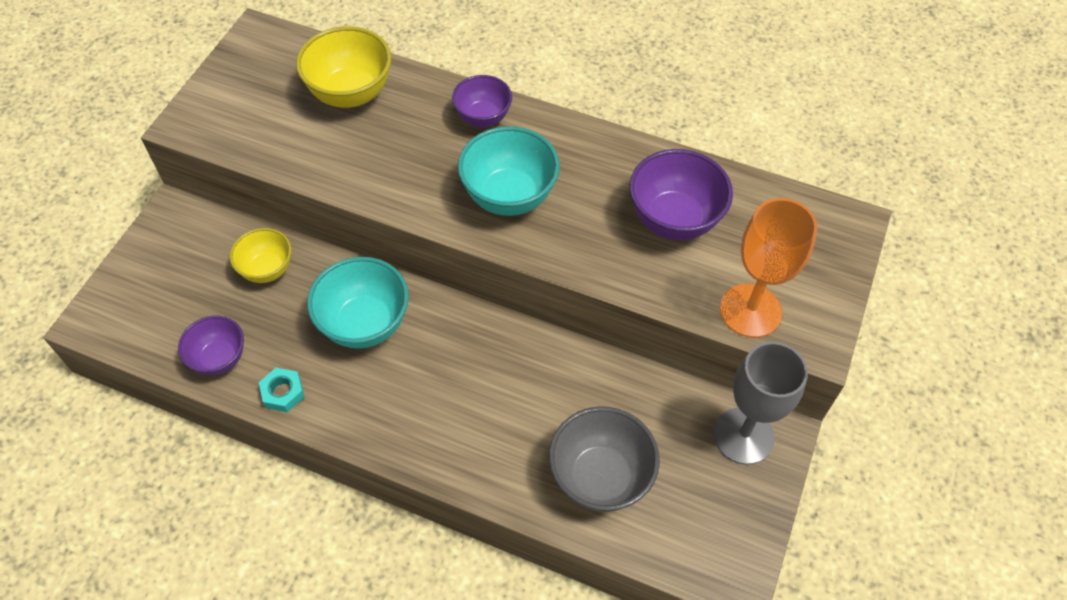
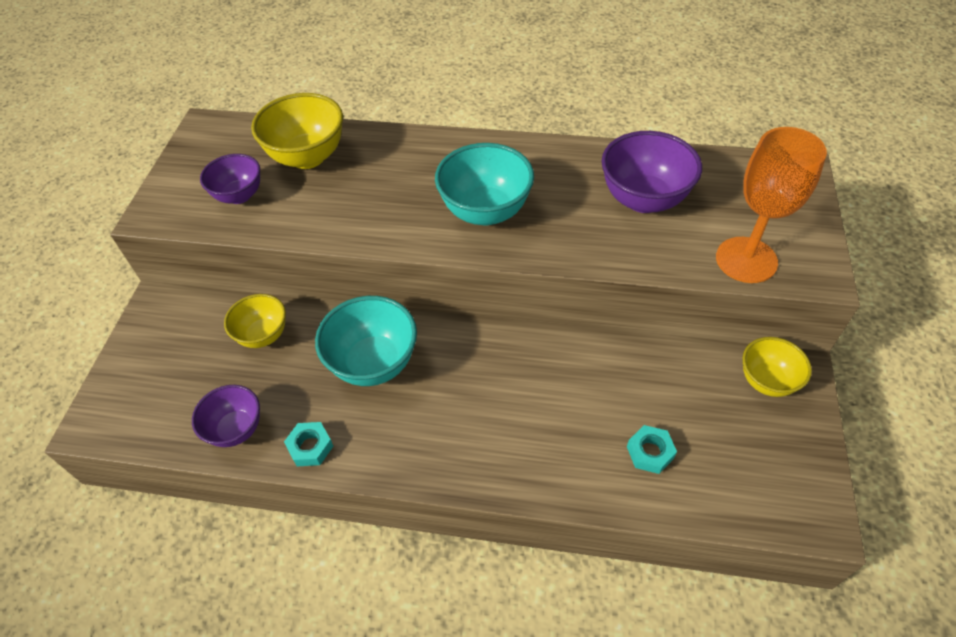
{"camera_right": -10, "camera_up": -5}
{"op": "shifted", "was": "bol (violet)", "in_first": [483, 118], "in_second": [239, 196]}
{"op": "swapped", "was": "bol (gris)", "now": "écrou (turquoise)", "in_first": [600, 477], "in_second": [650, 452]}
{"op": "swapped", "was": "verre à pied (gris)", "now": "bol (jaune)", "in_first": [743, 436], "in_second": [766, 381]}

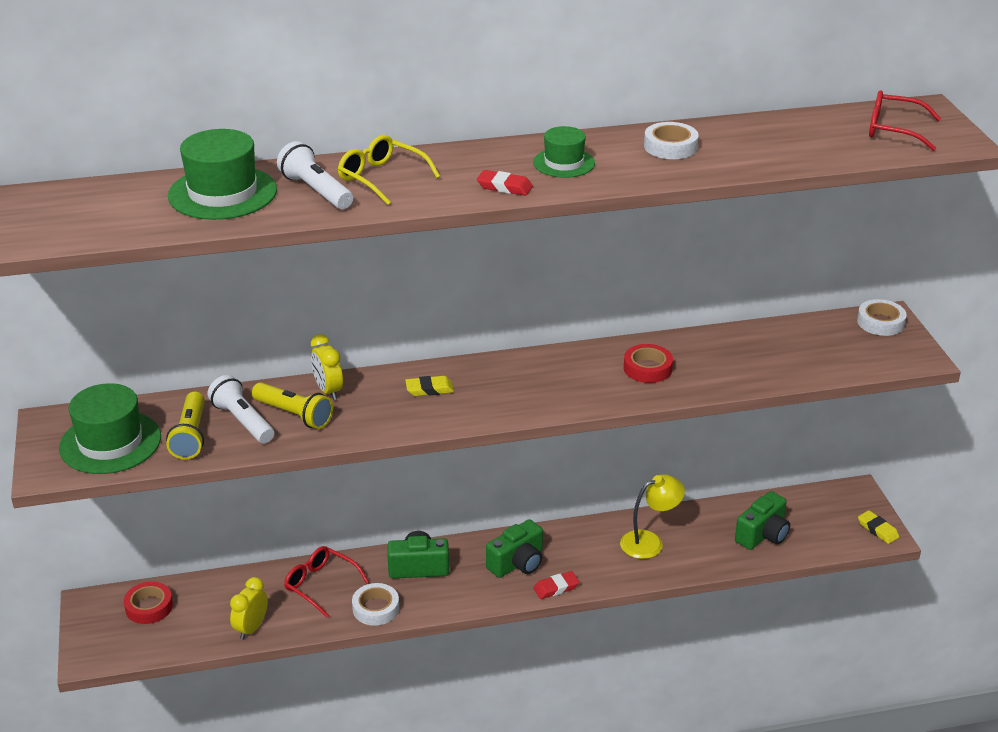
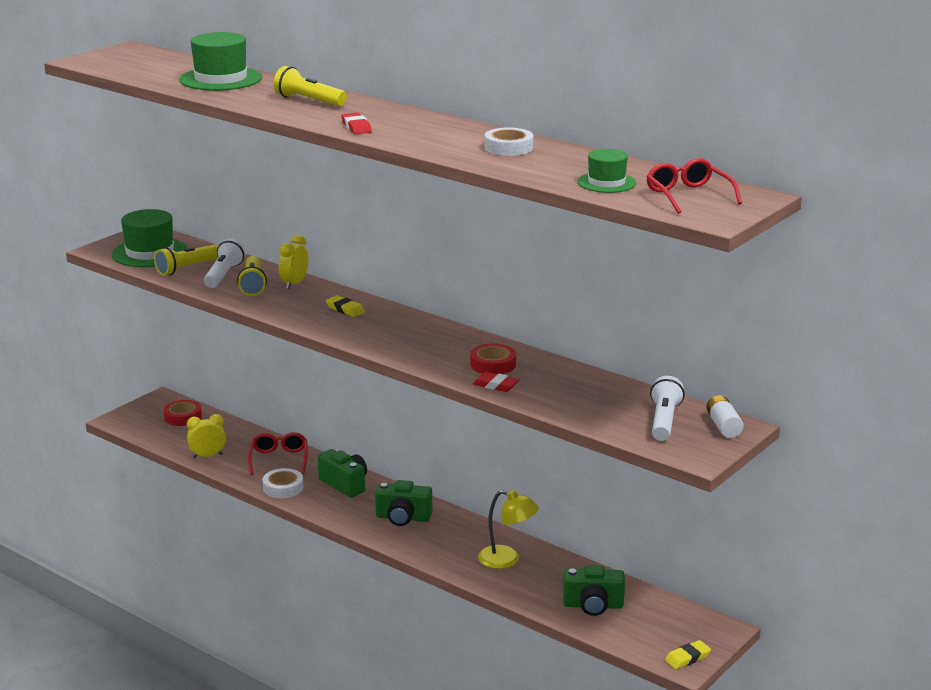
{"camera_right": 50, "camera_up": -10}
{"op": "swapped", "was": "lunettes (jaune)", "now": "lampe de poche (jaune)", "in_first": [381, 178], "in_second": [309, 101]}
{"op": "shifted", "was": "gomme (rouge)", "in_first": [556, 588], "in_second": [496, 385]}
{"op": "shifted", "was": "chapeau (vert)", "in_first": [564, 163], "in_second": [606, 182]}
{"op": "shifted", "was": "lampe de poche (blanc)", "in_first": [316, 191], "in_second": [664, 421]}
{"op": "rotated", "was": "gomme (jaune)", "in_first": [877, 529], "in_second": [687, 658], "clockwise": 45}
{"op": "swapped", "was": "ruban adhésif (blanc)", "now": "pile (blanc)", "in_first": [880, 322], "in_second": [723, 426]}

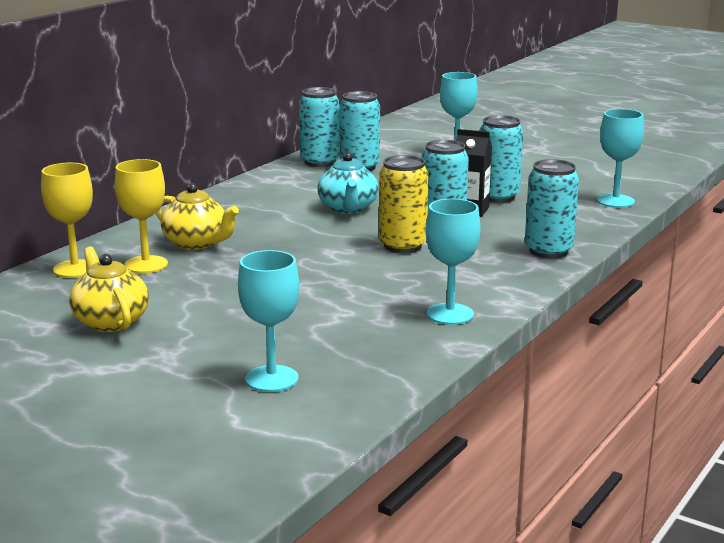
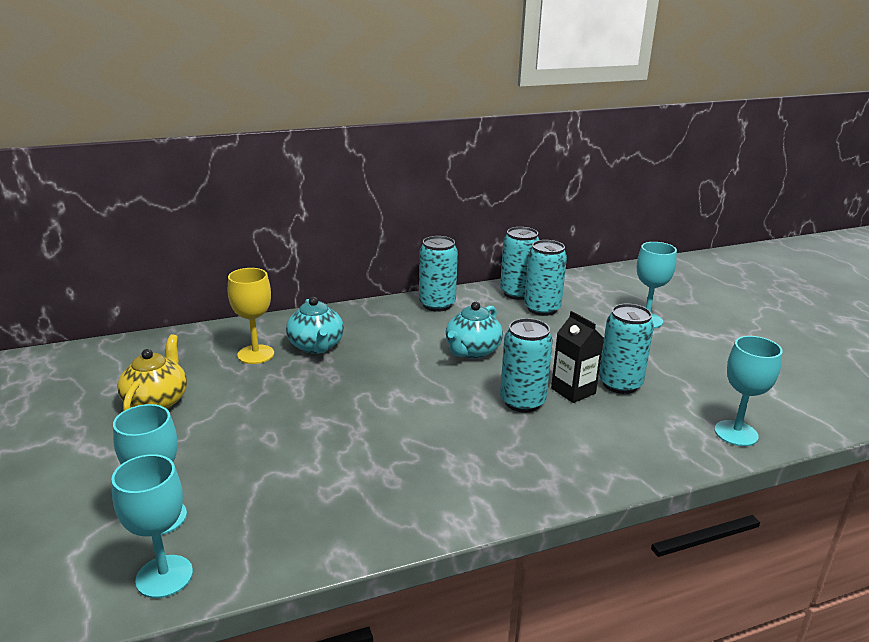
{"camera_right": 35, "camera_up": 5}
{"op": "shifted", "was": "verre à pied (turquoise)", "in_first": [450, 314], "in_second": [164, 576]}
{"op": "repainted", "was": "théière (jaune)", "now": "théière (turquoise)", "in_first": [197, 243], "in_second": [316, 346]}
{"op": "shifted", "was": "canette (turquoise)", "in_first": [548, 251], "in_second": [437, 304]}
{"op": "gone", "was": "verre à pied (jaune)", "in_first": [75, 269]}
{"op": "gone", "was": "canette (jaune)", "in_first": [402, 246]}

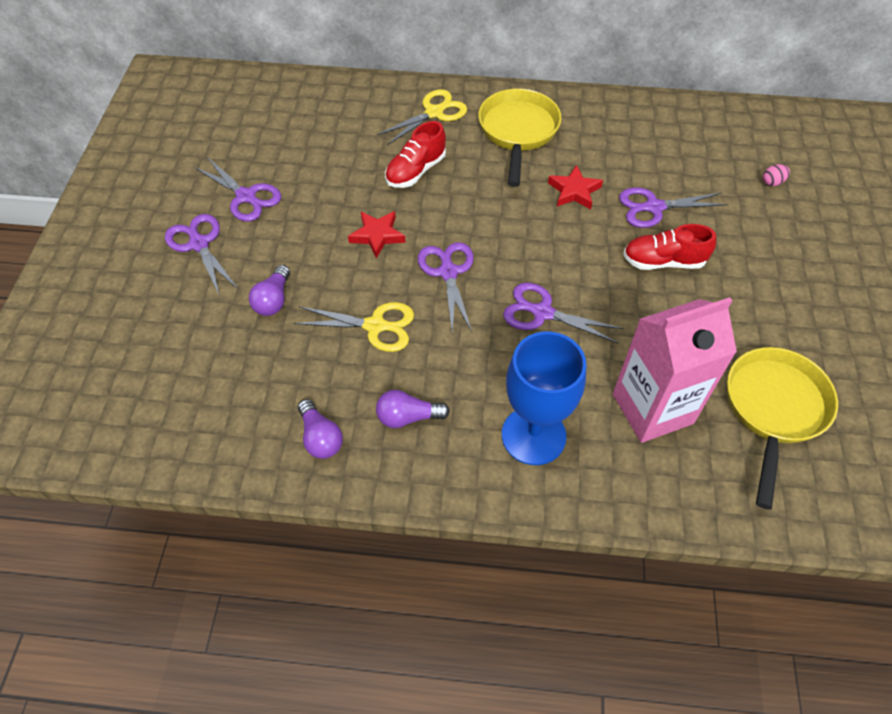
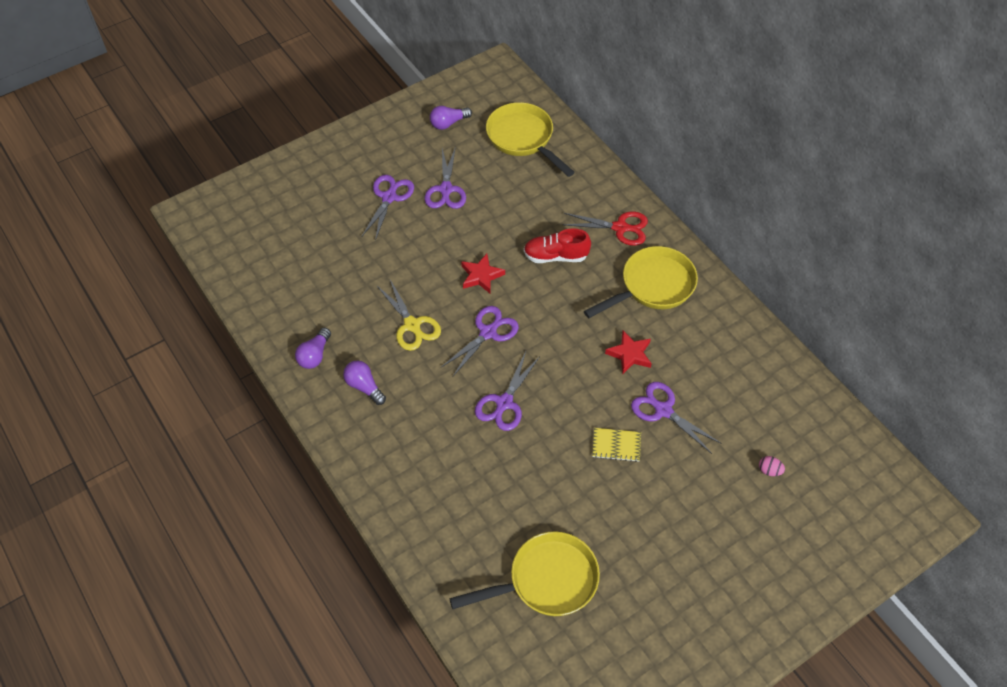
{"camera_right": 50, "camera_up": 0}
{"op": "shifted", "was": "ampoule (violet)", "in_first": [273, 300], "in_second": [448, 123]}
{"op": "rotated", "was": "ciseaux (violet)", "in_first": [542, 312], "in_second": [504, 403], "clockwise": -135}
{"op": "new", "now": "poêle (jaune)", "in_second": [523, 139]}
{"op": "repainted", "was": "ciseaux (jaune)", "now": "ciseaux (rouge)", "in_first": [434, 112], "in_second": [620, 228]}
{"op": "swapped", "was": "chaussure (rouge)", "now": "carnet (jaune)", "in_first": [663, 261], "in_second": [616, 445]}
{"op": "gone", "was": "verre à pied (bleu)", "in_first": [533, 435]}
{"op": "gone", "was": "brique de lait (rose)", "in_first": [652, 408]}

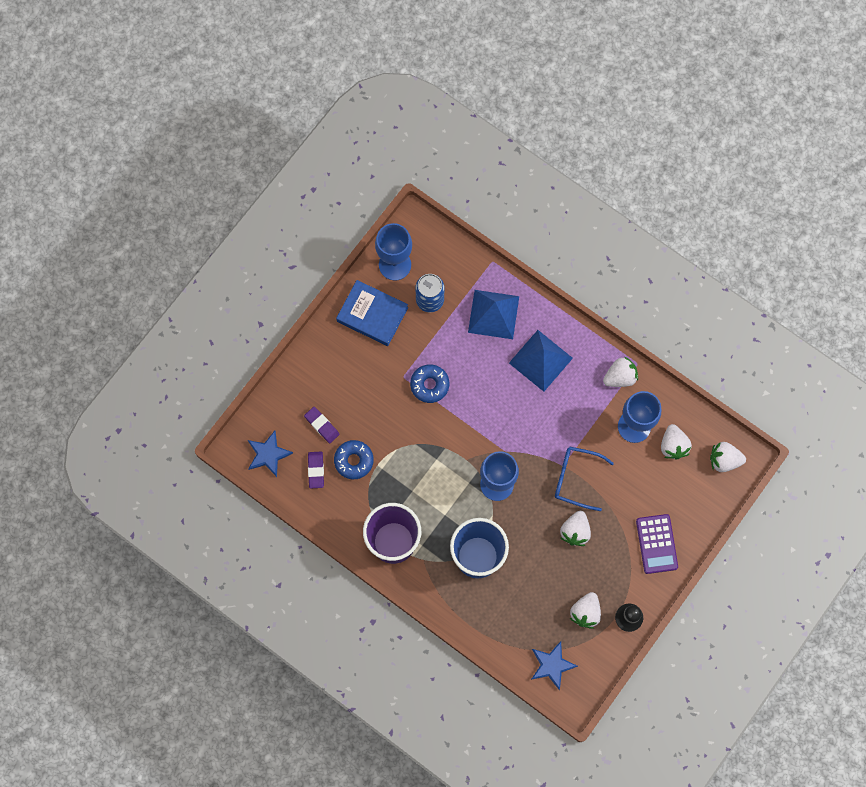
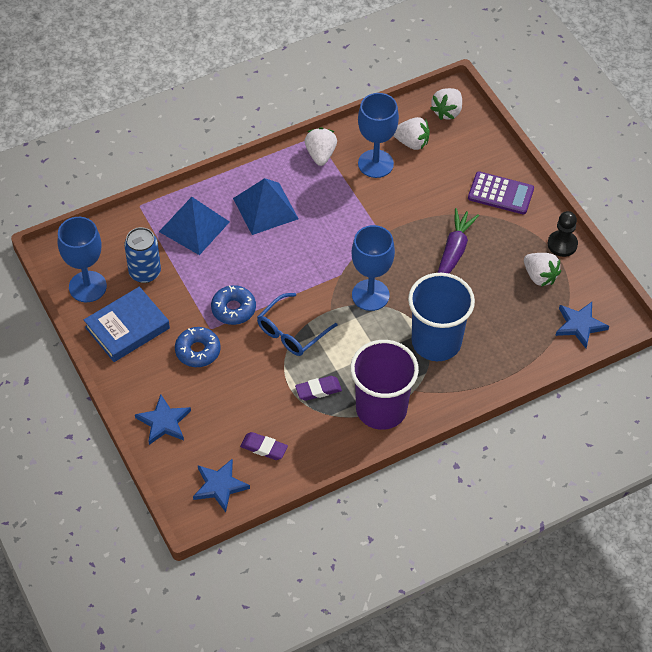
{"camera_right": -65, "camera_up": -20}
{"op": "new", "now": "étoile (bleu)", "in_second": [164, 422]}
{"op": "shifted", "was": "beignet (bleu)", "in_first": [354, 461], "in_second": [198, 351]}
{"op": "shifted", "was": "lunettes (bleu)", "in_first": [576, 478], "in_second": [291, 332]}
{"op": "shifted", "was": "gomme (violet)", "in_first": [322, 425], "in_second": [318, 390]}
{"op": "swapped", "was": "fraise (blanc)", "now": "carotte (violet)", "in_first": [575, 531], "in_second": [454, 251]}

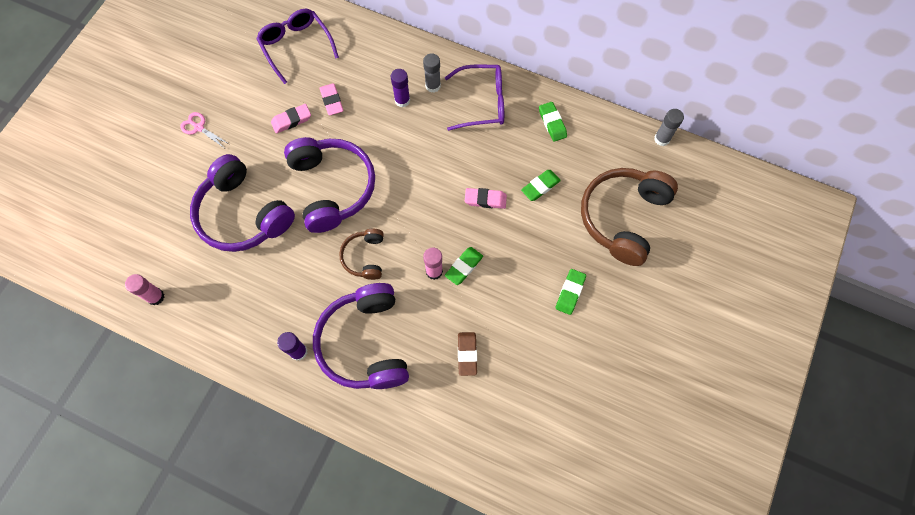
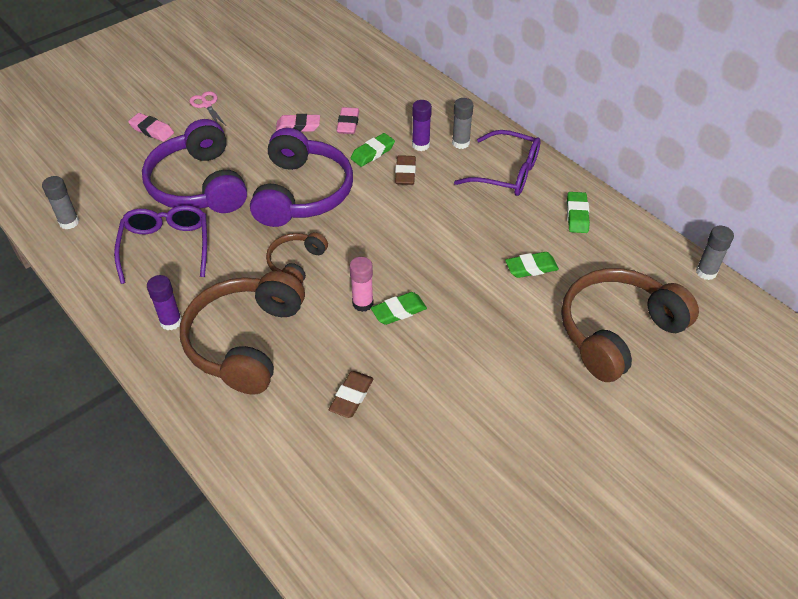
{"camera_right": 25, "camera_up": -20}
{"op": "repainted", "was": "bâton de colle (rose)", "now": "bâton de colle (gris)", "in_first": [155, 297], "in_second": [69, 222]}
{"op": "shifted", "was": "lunettes (violet)", "in_first": [296, 47], "in_second": [166, 247]}
{"op": "shifted", "was": "gomme (rose)", "in_first": [485, 200], "in_second": [152, 130]}
{"op": "repainted", "was": "casque audio (violet)", "now": "casque audio (marron)", "in_first": [365, 343], "in_second": [245, 341]}
{"op": "shifted", "was": "gomme (vert)", "in_first": [570, 292], "in_second": [372, 153]}
{"op": "new", "now": "gomme (marron)", "in_second": [405, 173]}

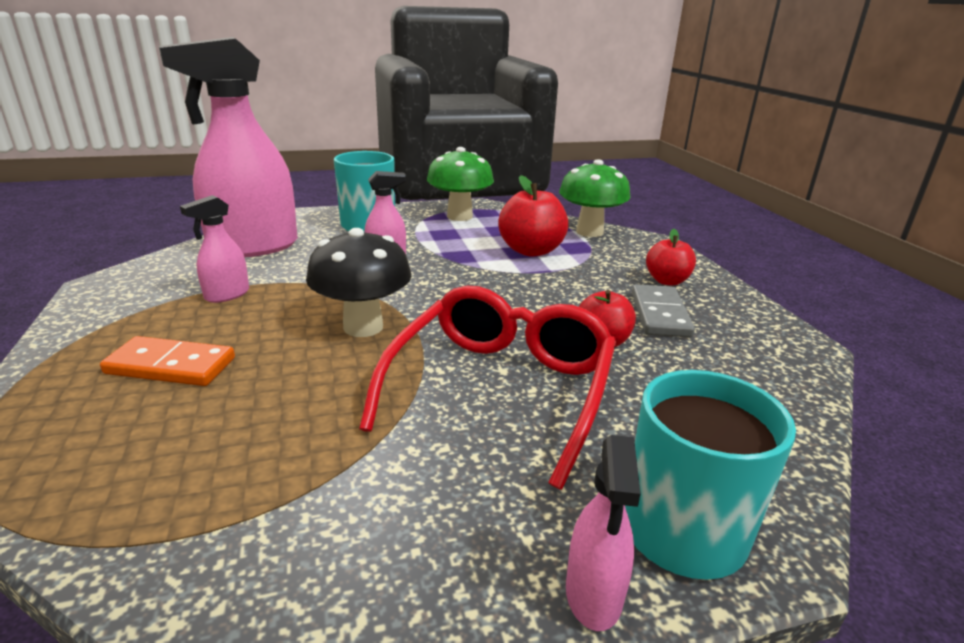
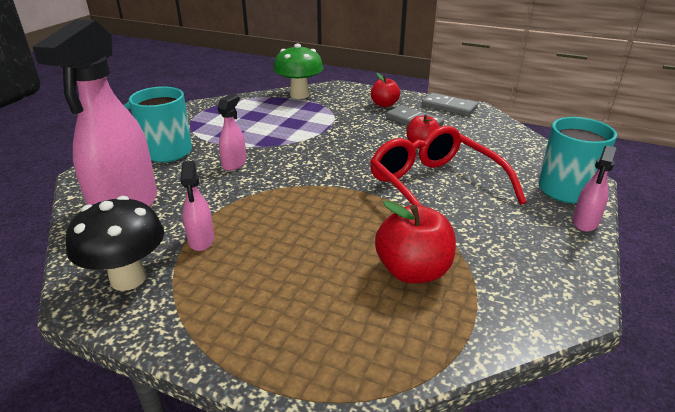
{"camera_right": -50, "camera_up": 5}
{"op": "shifted", "was": "champignon (noir)", "in_first": [363, 327], "in_second": [128, 278]}
{"op": "shifted", "was": "pomme (rouge)", "in_first": [531, 251], "in_second": [413, 271]}
{"op": "new", "now": "domino (gris)", "in_second": [448, 107]}
{"op": "rotated", "was": "vaporisateur (rose)", "in_first": [593, 594], "in_second": [585, 222], "clockwise": 75}
{"op": "gone", "was": "domino (orange)", "in_first": [171, 366]}
{"op": "gone", "was": "champignon (vert)", "in_first": [459, 216]}

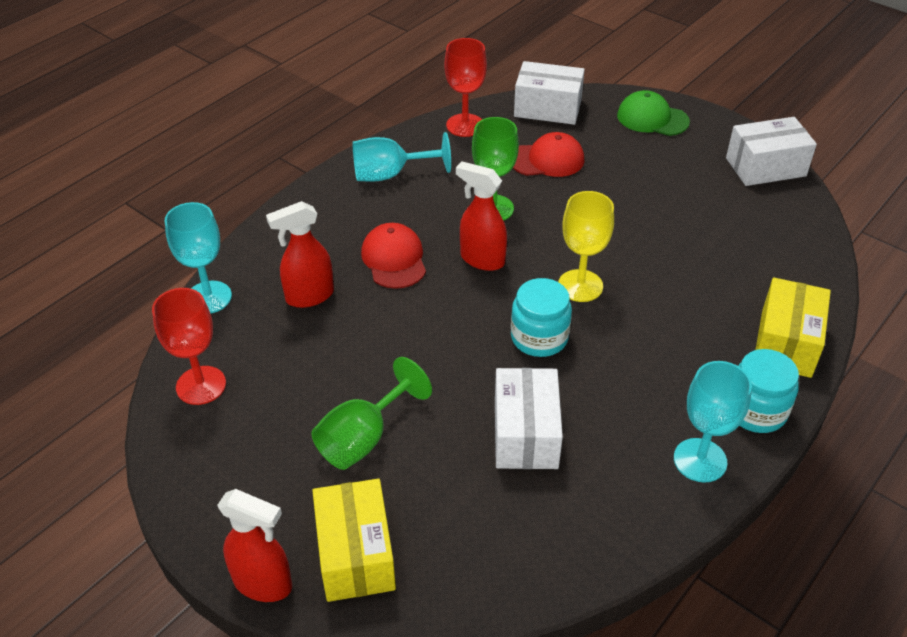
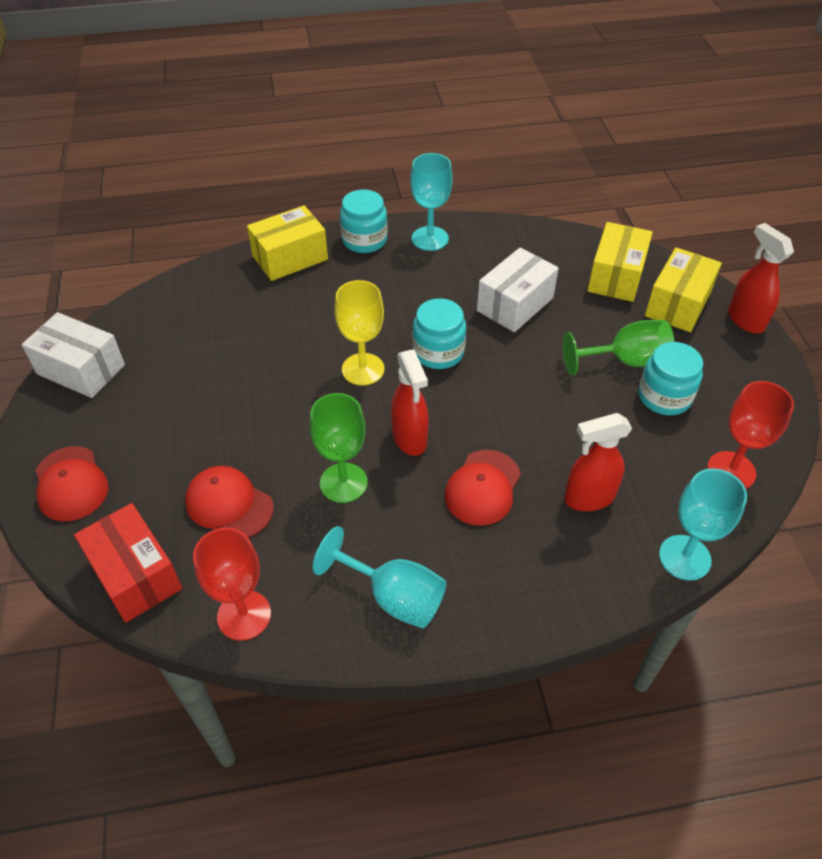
{"camera_right": -140, "camera_up": 5}
{"op": "repainted", "was": "casquette (vert)", "now": "casquette (rouge)", "in_first": [652, 118], "in_second": [71, 484]}
{"op": "repainted", "was": "boîte (blanc)", "now": "boîte (rouge)", "in_first": [547, 108], "in_second": [135, 575]}
{"op": "rotated", "was": "vaporisateur (rouge)", "in_first": [309, 296], "in_second": [588, 498], "clockwise": 150}
{"op": "new", "now": "boîte (jaune)", "in_second": [616, 276]}
{"op": "new", "now": "bocal (turquoise)", "in_second": [664, 397]}

